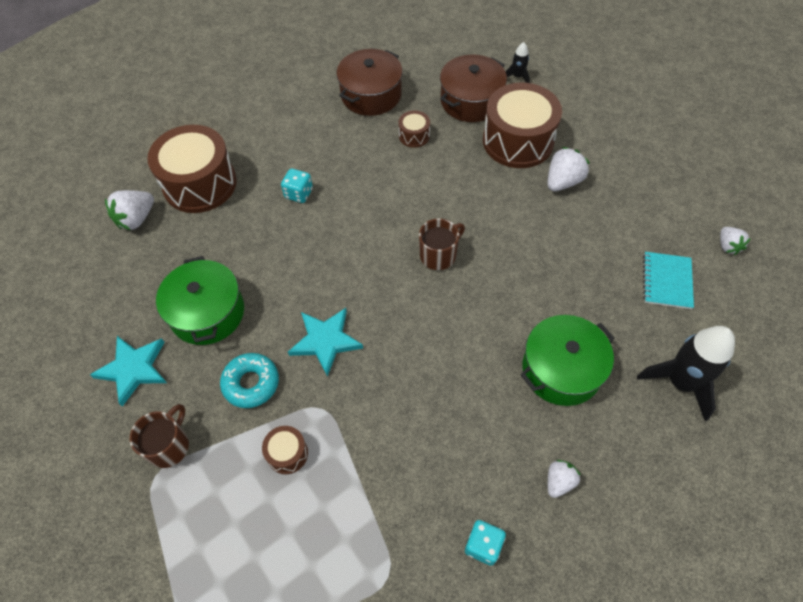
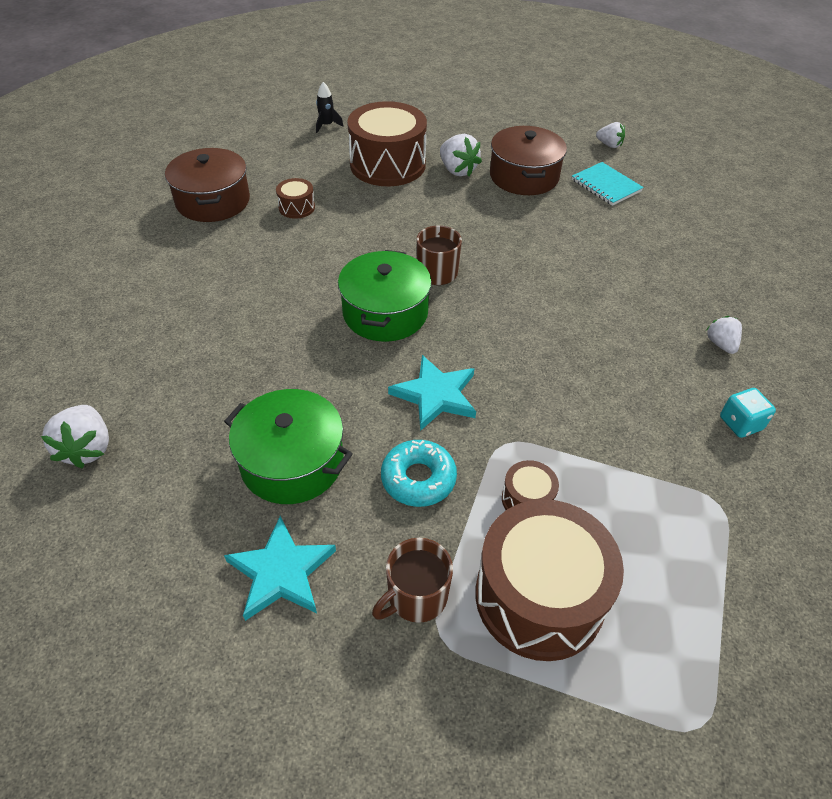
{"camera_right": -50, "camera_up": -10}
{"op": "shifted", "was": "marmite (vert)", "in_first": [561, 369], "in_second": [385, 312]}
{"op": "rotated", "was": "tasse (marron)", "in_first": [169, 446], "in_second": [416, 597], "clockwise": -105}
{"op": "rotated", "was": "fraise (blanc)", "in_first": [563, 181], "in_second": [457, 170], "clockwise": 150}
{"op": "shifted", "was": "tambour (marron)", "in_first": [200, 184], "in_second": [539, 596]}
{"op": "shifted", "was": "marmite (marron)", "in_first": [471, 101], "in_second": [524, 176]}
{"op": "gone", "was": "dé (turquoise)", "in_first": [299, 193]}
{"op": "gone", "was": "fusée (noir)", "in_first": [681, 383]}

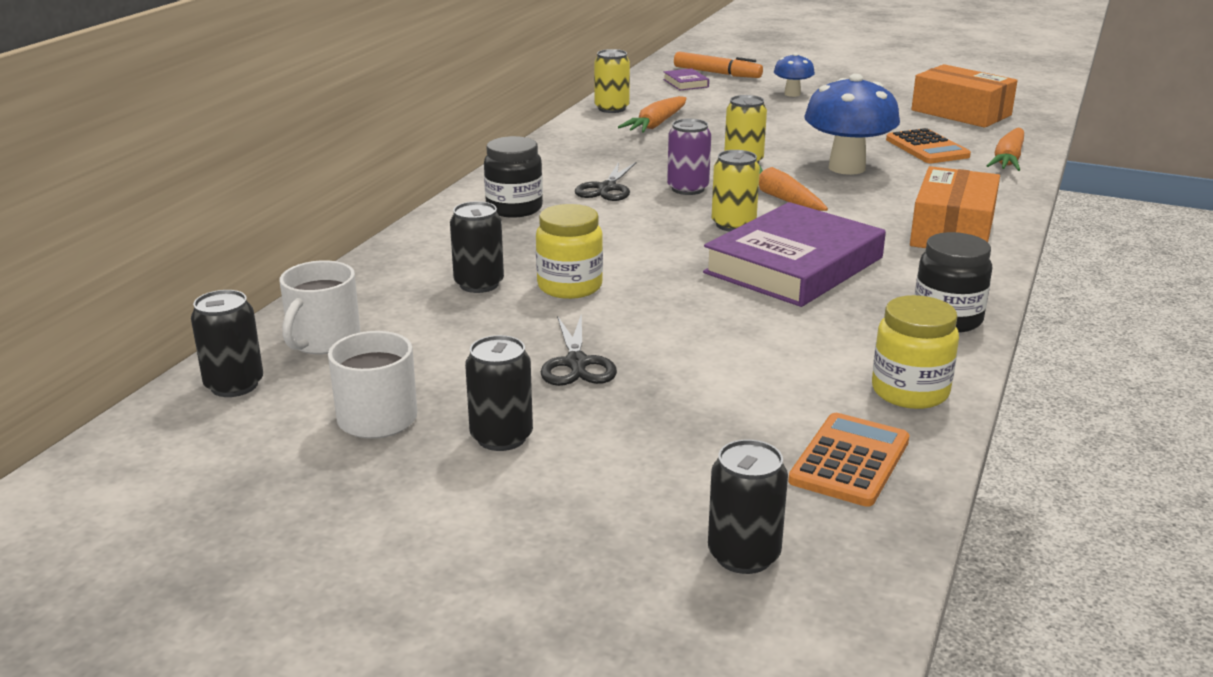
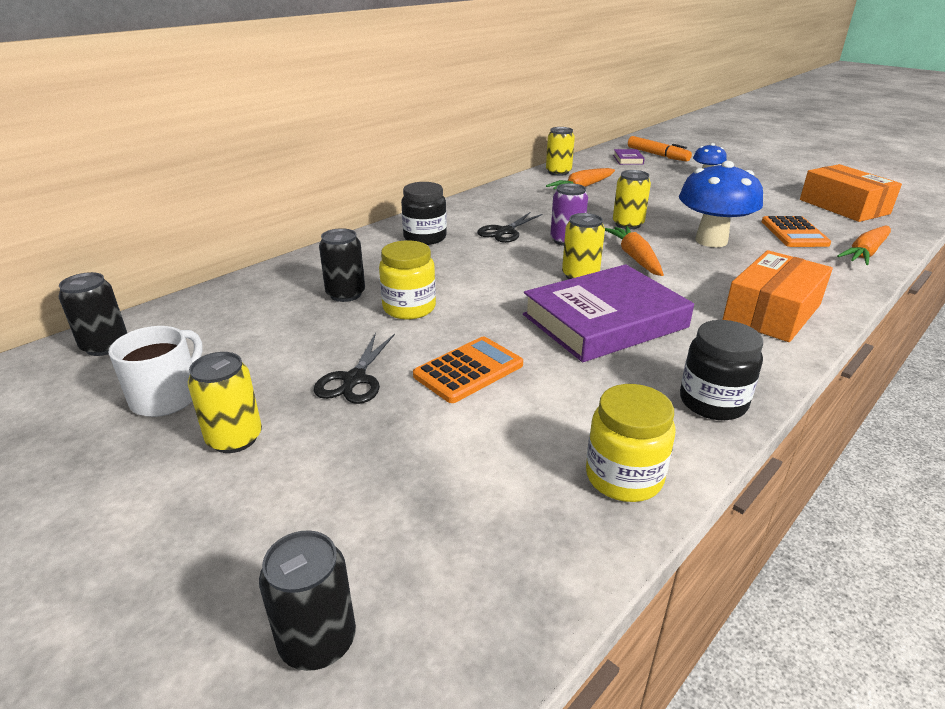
{"camera_right": 20, "camera_up": 5}
{"op": "repainted", "was": "canette (noir)", "now": "canette (jaune)", "in_first": [501, 437], "in_second": [235, 438]}
{"op": "shifted", "was": "calculatrice (orange)", "in_first": [850, 461], "in_second": [468, 370]}
{"op": "gone", "was": "tasse (blanc)", "in_first": [323, 340]}

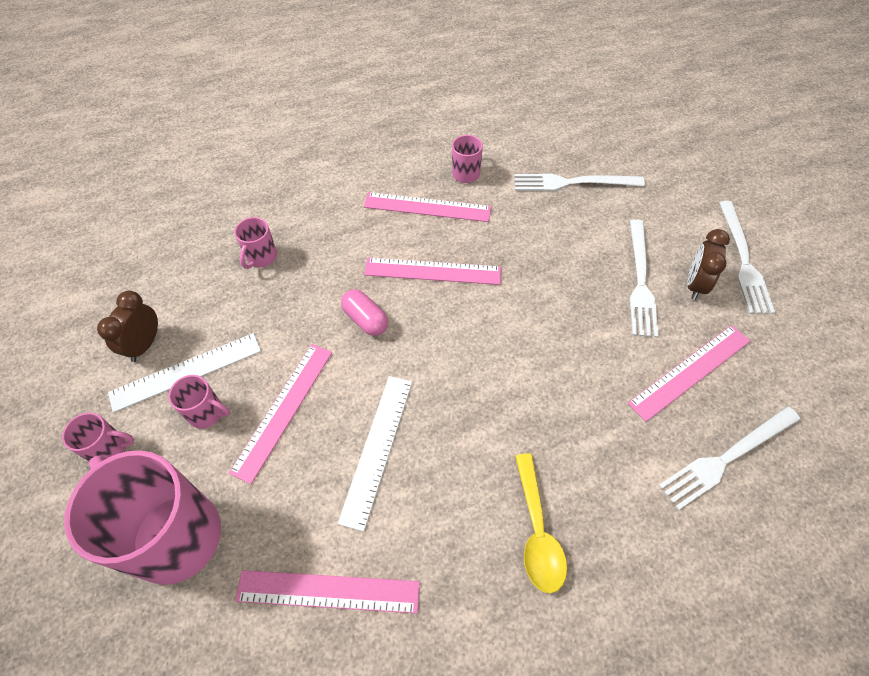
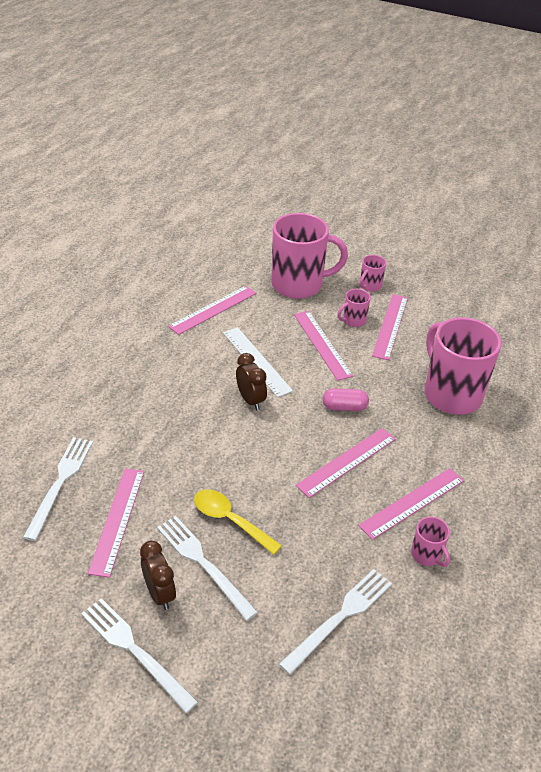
{"camera_right": 130, "camera_up": -15}
{"op": "shifted", "was": "cuillère (jaune)", "in_first": [537, 532], "in_second": [230, 520]}
{"op": "shifted", "was": "réveil (marron)", "in_first": [145, 344], "in_second": [250, 400]}
{"op": "repainted", "was": "règle (blanc)", "now": "règle (rose)", "in_first": [186, 371], "in_second": [390, 326]}
{"op": "scaled", "was": "tasse (rose)", "in_first": [261, 257], "in_second": [451, 394], "ratio": 2.27}

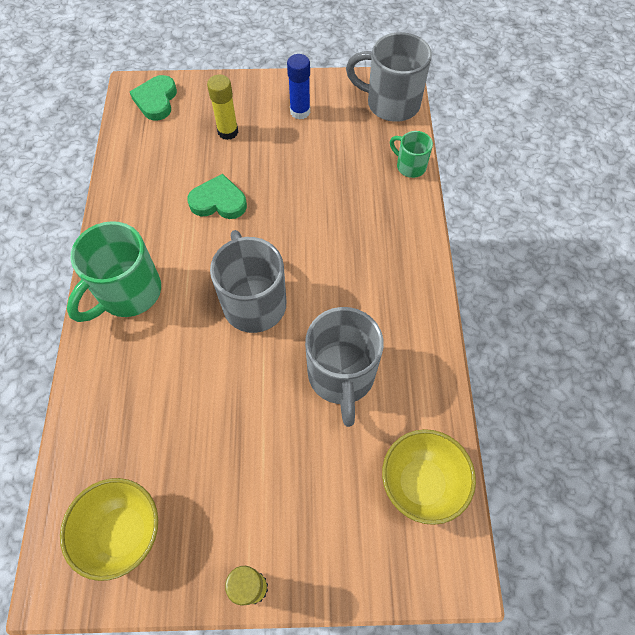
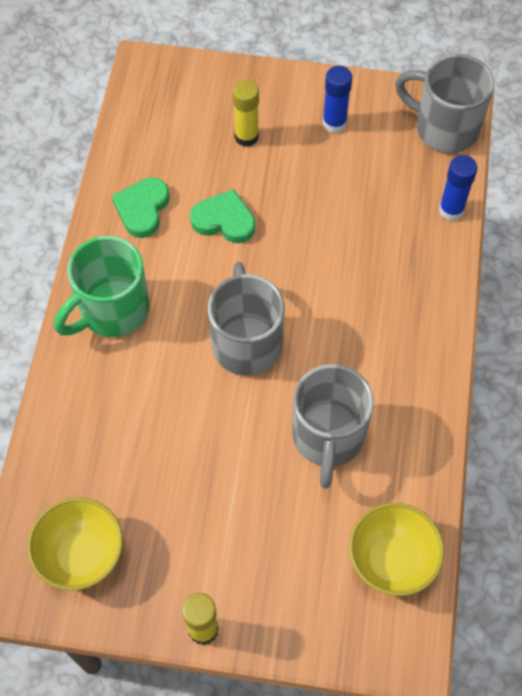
{"camera_right": 10, "camera_up": 0}
{"op": "shifted", "was": "cœur (vert)", "in_first": [156, 100], "in_second": [142, 209]}
{"op": "swapped", "was": "tasse (vert)", "now": "bâton de colle (bleu)", "in_first": [410, 166], "in_second": [451, 210]}

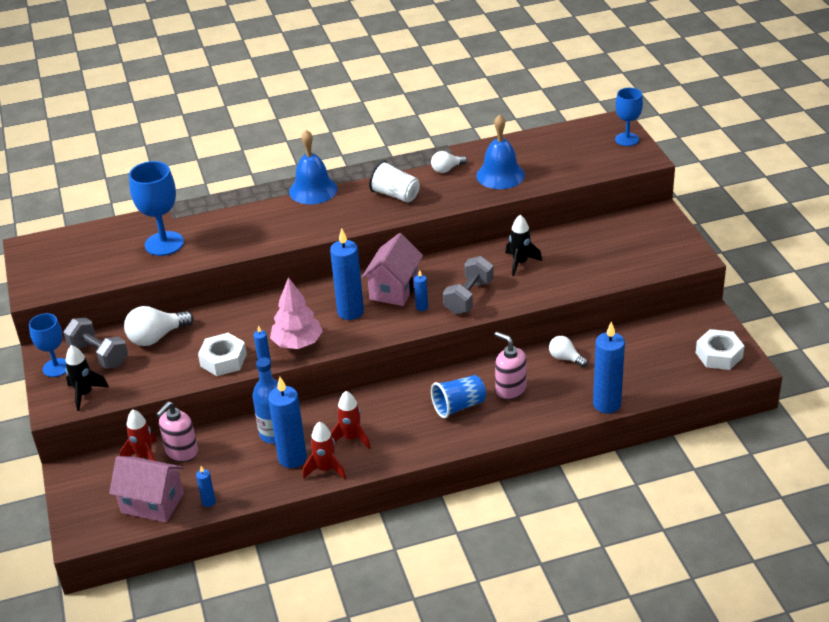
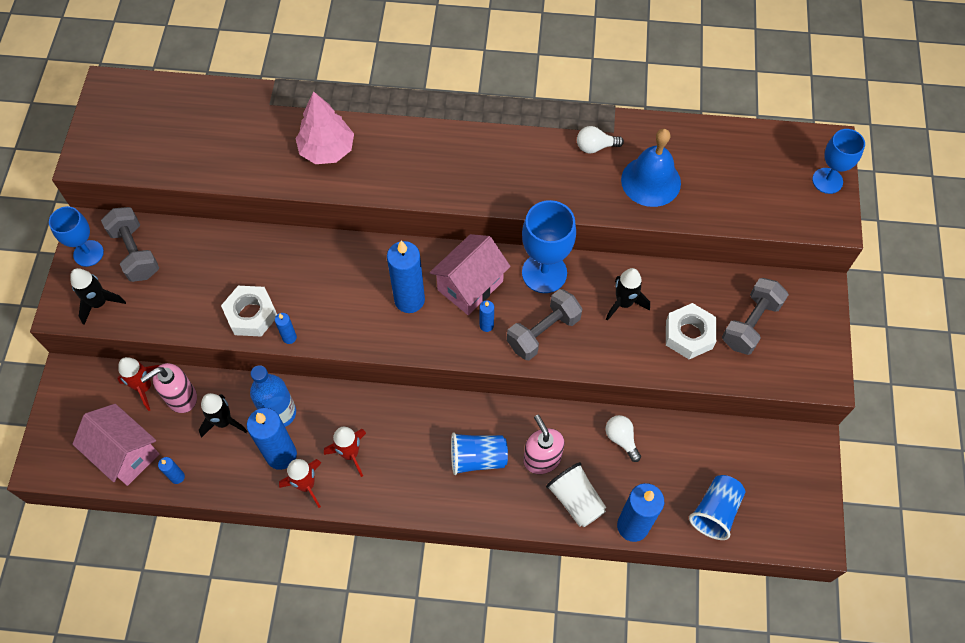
{"camera_right": 20, "camera_up": 25}
{"op": "new", "now": "fusée (noir)", "in_second": [223, 422]}
{"op": "shifted", "was": "arbre (rose)", "in_first": [297, 343], "in_second": [327, 150]}
{"op": "shifted", "was": "verre à pied (bleu)", "in_first": [164, 244], "in_second": [544, 273]}
{"op": "shifted", "was": "gobelet (blanc)", "in_first": [395, 195], "in_second": [576, 500]}
{"op": "shifted", "was": "écrou (blanc)", "in_first": [719, 355], "in_second": [689, 334]}
{"op": "new", "now": "gobelet (bleu)", "in_second": [715, 511]}
{"op": "new", "now": "haltère (gris)", "in_second": [750, 323]}
{"op": "gone", "was": "ampoule (blanc)", "in_first": [156, 337]}
{"op": "gone", "was": "cloche (bleu)", "in_first": [313, 190]}

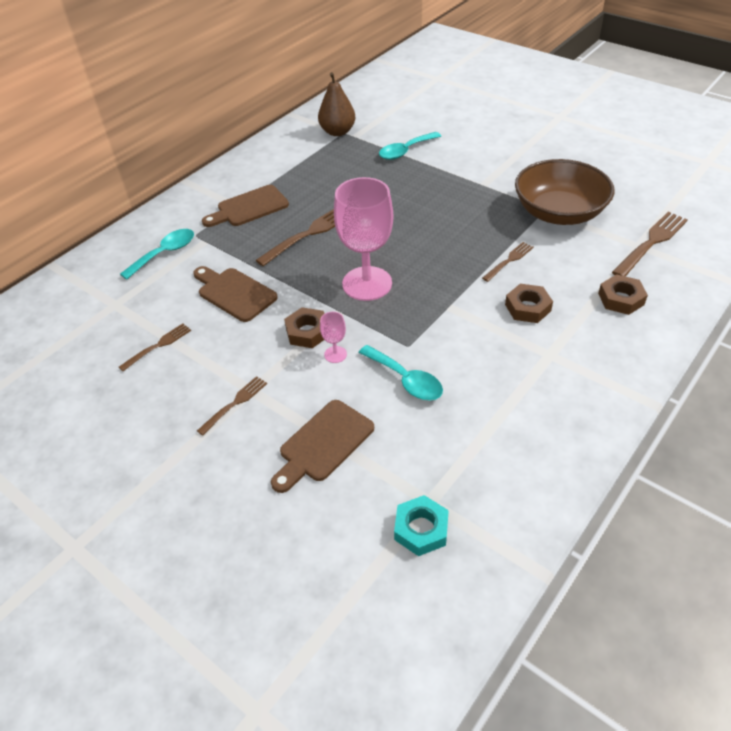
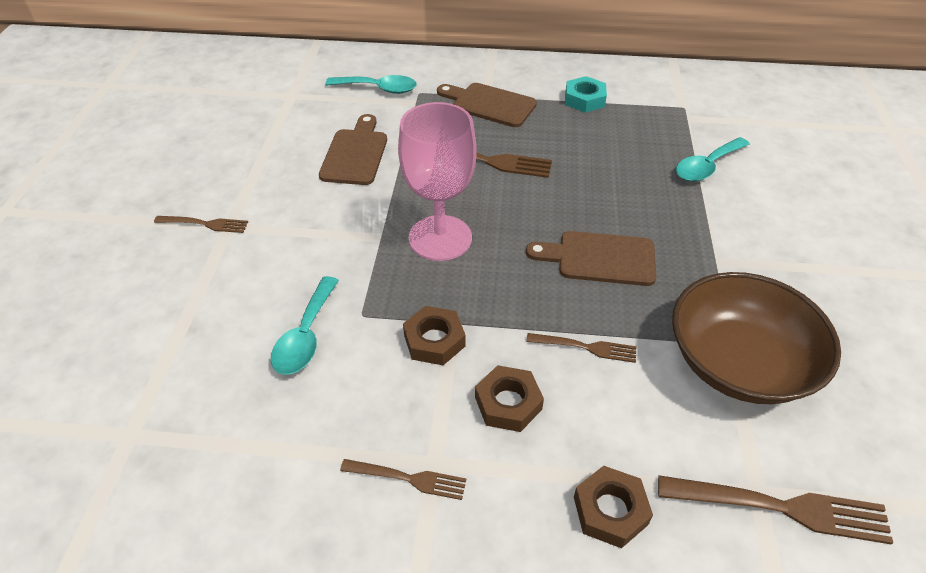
{"camera_right": 55, "camera_up": 0}
{"op": "shifted", "was": "fourchette (marron)", "in_first": [158, 346], "in_second": [408, 478]}
{"op": "shifted", "was": "écrou (marron)", "in_first": [307, 332], "in_second": [434, 340]}
{"op": "shifted", "was": "planche à découper (marron)", "in_first": [323, 444], "in_second": [599, 258]}
{"op": "shifted", "was": "écrou (turquoise)", "in_first": [421, 529], "in_second": [584, 99]}
{"op": "rotated", "was": "cuillère (turquoise)", "in_first": [405, 151], "in_second": [706, 167], "clockwise": -60}
{"op": "gone", "was": "poire (marron)", "in_first": [337, 132]}
{"op": "gone", "was": "verre à pied (rose)", "in_first": [335, 354]}

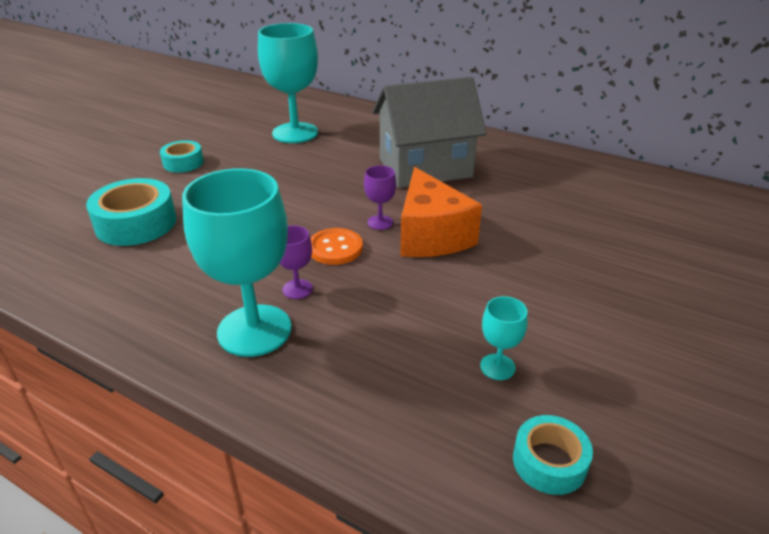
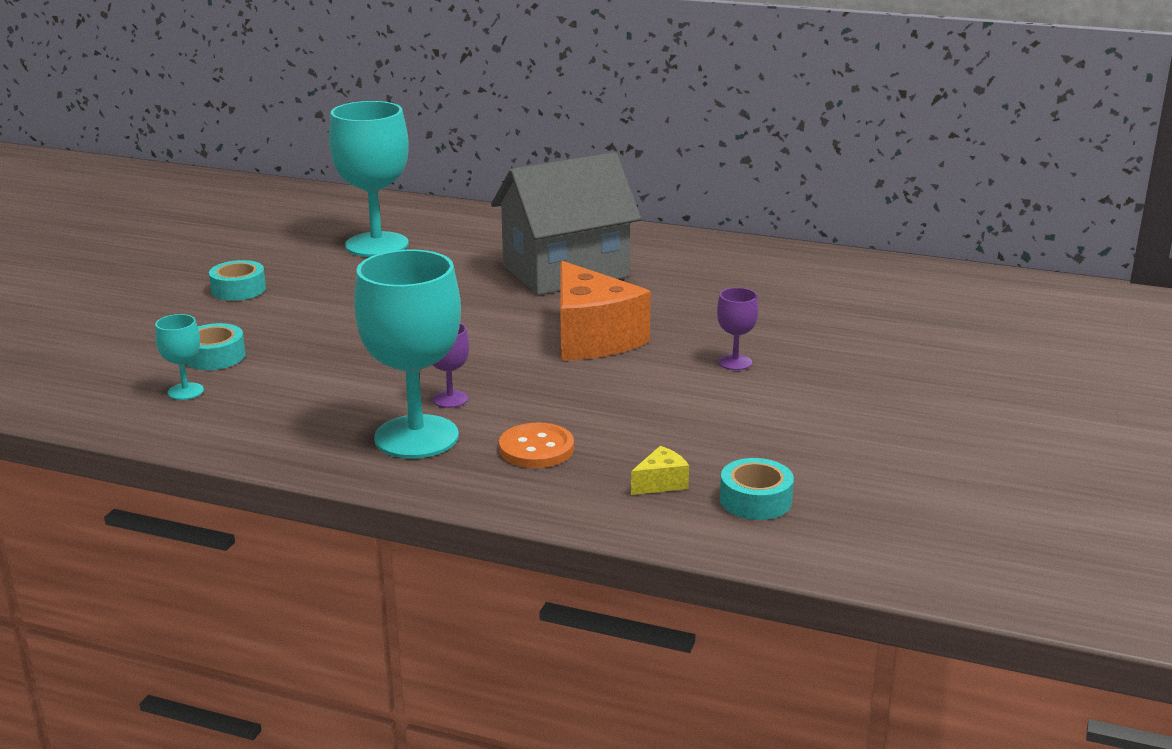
{"camera_right": -10, "camera_up": -10}
{"op": "shifted", "was": "verre à pied (turquoise)", "in_first": [497, 367], "in_second": [185, 391]}
{"op": "scaled", "was": "ruban adhésif (turquoise)", "in_first": [136, 223], "in_second": [215, 356], "ratio": 0.59}
{"op": "shifted", "was": "bouton (orange)", "in_first": [335, 248], "in_second": [536, 448]}
{"op": "new", "now": "fromage (jaune)", "in_second": [661, 483]}
{"op": "shifted", "was": "verre à pied (violet)", "in_first": [380, 222], "in_second": [735, 362]}

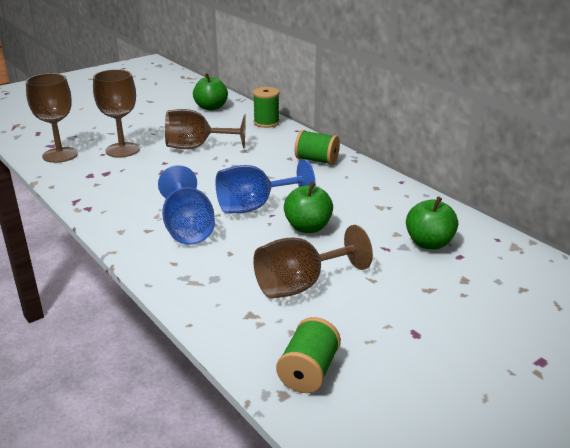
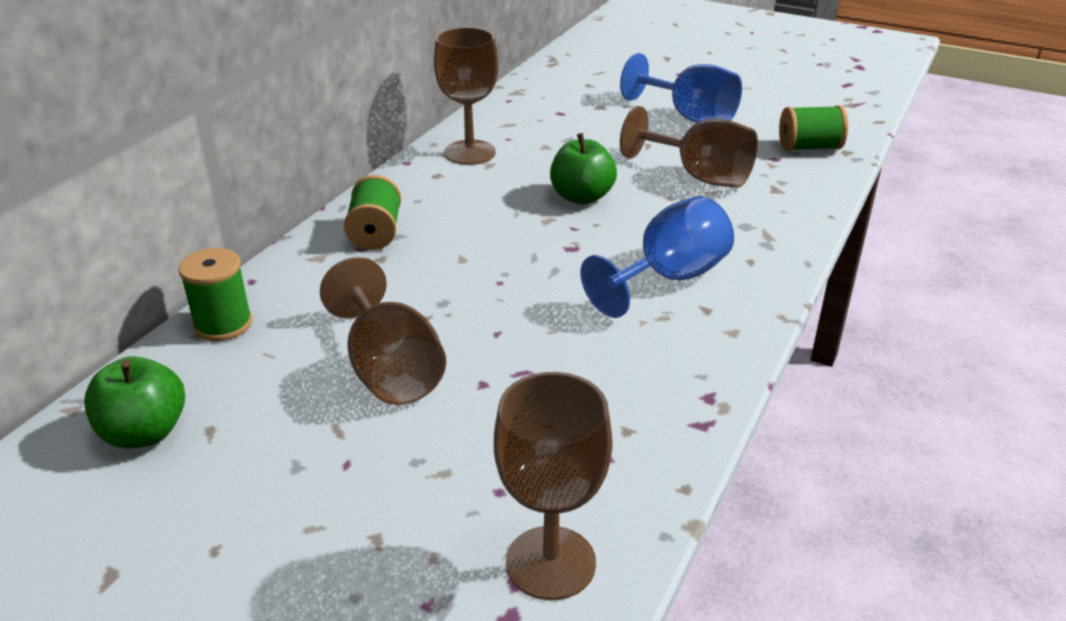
{"camera_right": -115, "camera_up": 5}
{"op": "shifted", "was": "verre à pied (marron)", "in_first": [122, 150], "in_second": [470, 152]}
{"op": "shifted", "was": "verre à pied (bleu)", "in_first": [254, 206], "in_second": [690, 117]}
{"op": "gone", "was": "pomme (vert)", "in_first": [429, 243]}

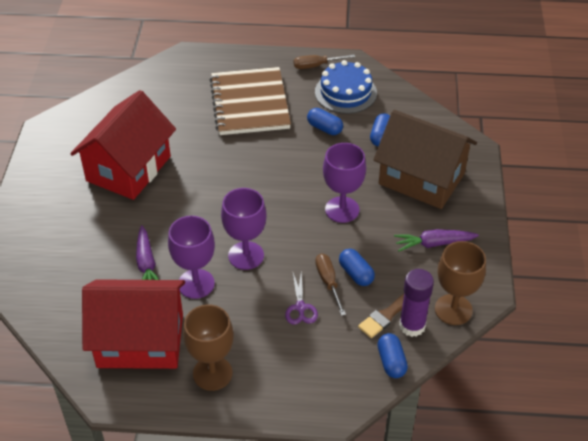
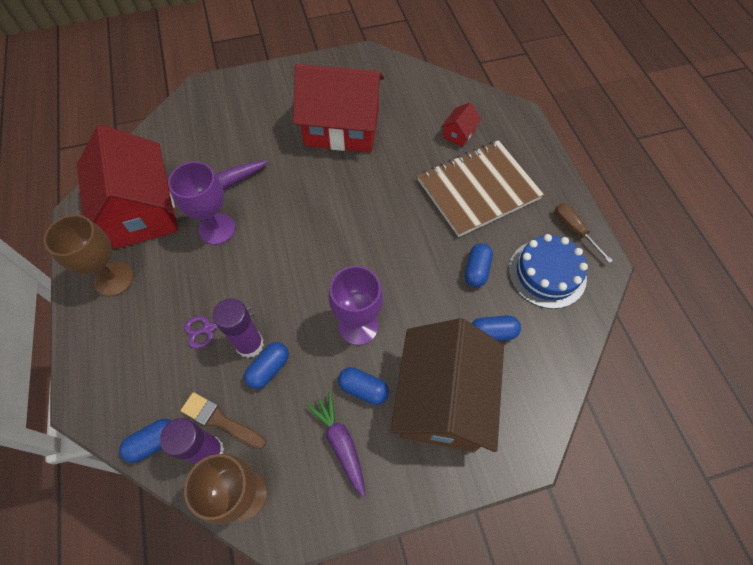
{"camera_right": 70, "camera_up": 15}
{"op": "swapped", "was": "tournevis (marron)", "now": "bâton de colle (violet)", "in_first": [328, 282], "in_second": [249, 344]}
{"op": "new", "now": "gélule (bleu)", "in_second": [363, 389]}
{"op": "new", "now": "maison (rouge)", "in_second": [459, 133]}
{"op": "gone", "was": "verre à pied (violet)", "in_first": [246, 255]}

